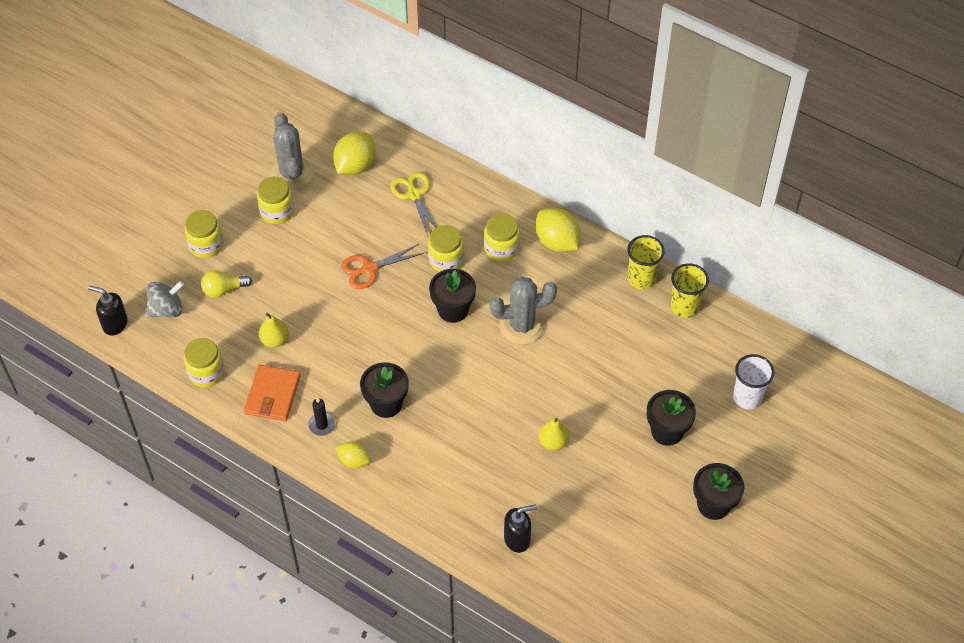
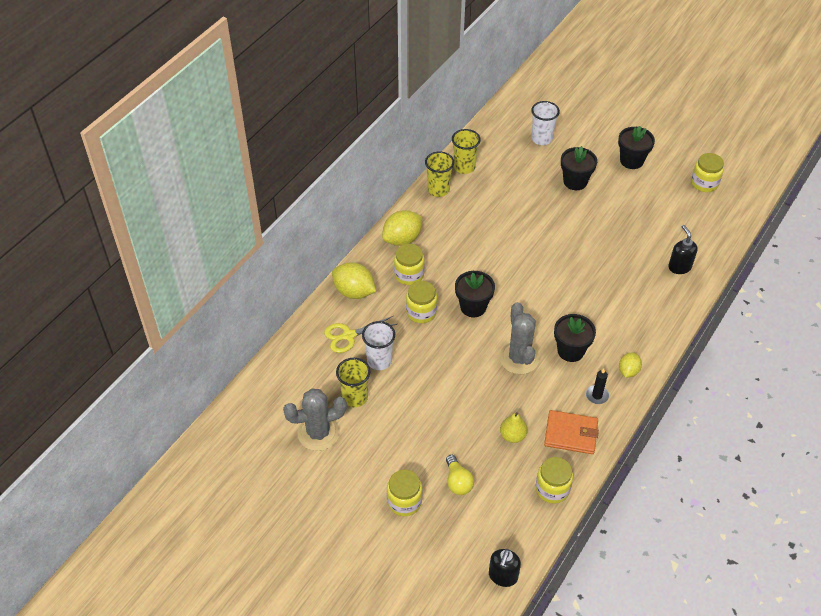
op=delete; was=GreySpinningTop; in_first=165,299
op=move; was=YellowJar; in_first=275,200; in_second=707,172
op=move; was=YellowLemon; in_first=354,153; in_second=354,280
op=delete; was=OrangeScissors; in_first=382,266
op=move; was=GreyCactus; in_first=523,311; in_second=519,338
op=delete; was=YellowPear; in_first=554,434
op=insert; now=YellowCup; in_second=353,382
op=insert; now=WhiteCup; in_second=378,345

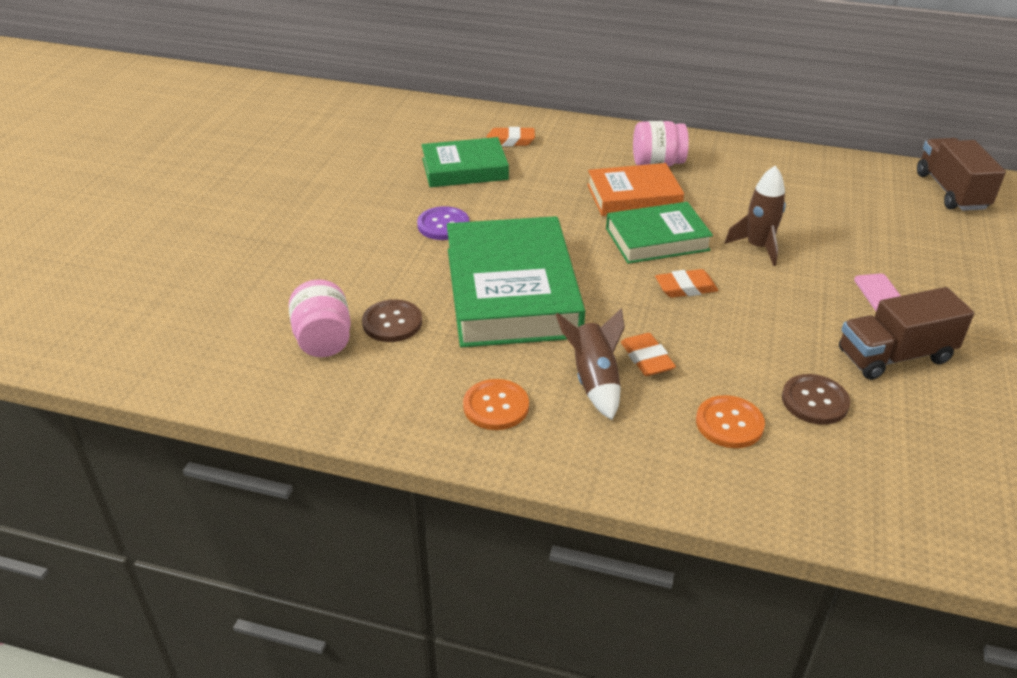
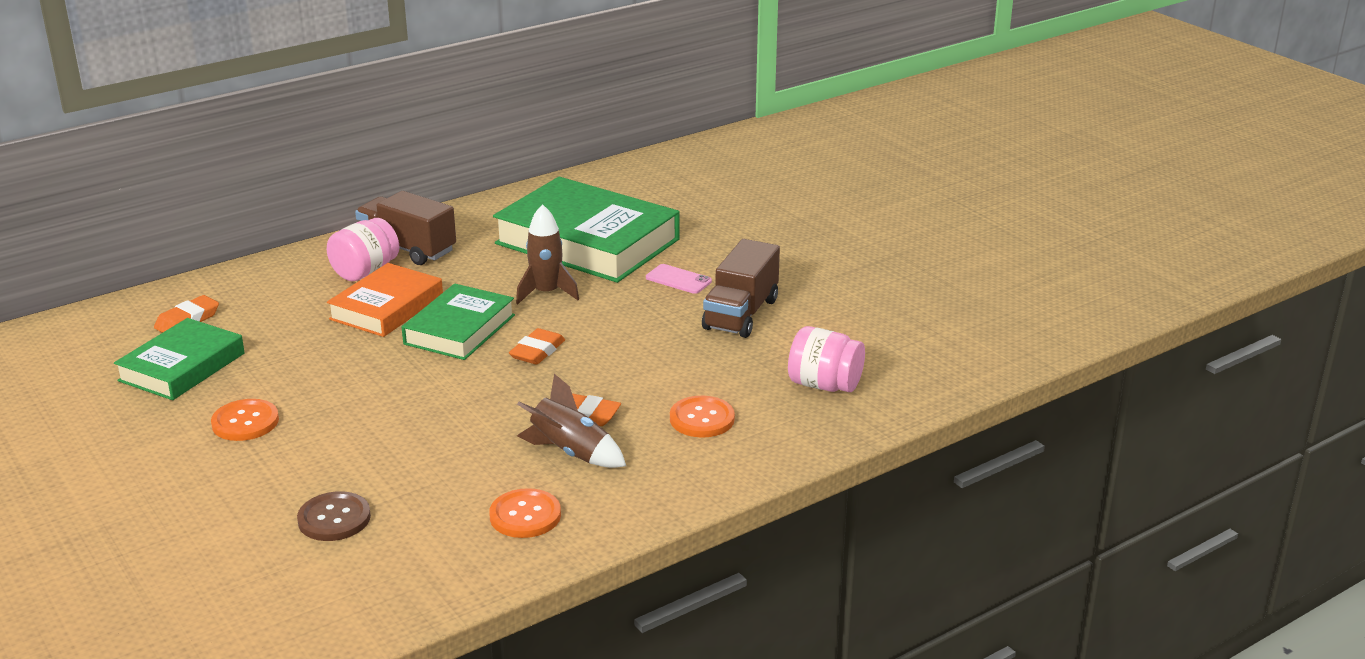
op=move; was=PinkJar; in_first=320,318; in_second=826,359
op=recolor; was=PurpleButton; now=OrangeButton; in_first=443,223; in_second=245,420
op=move; was=GreenBook; in_first=516,282; in_second=586,230
op=delete; was=BrownButton; in_first=816,399
op=move; was=BrownTruck; in_first=961,174; in_second=405,228

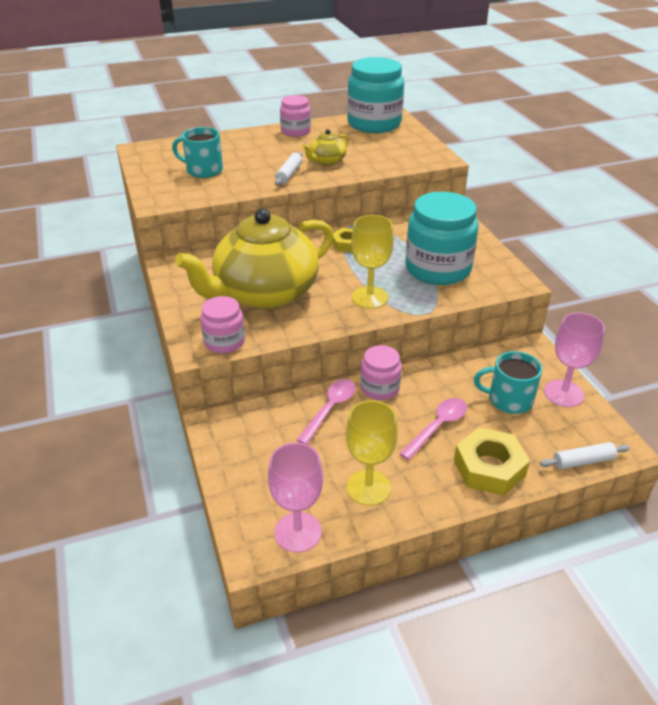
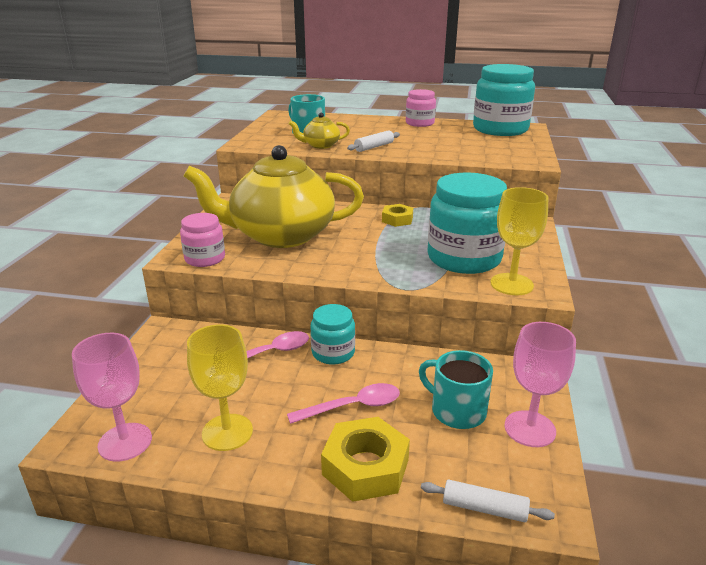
op=move; was=YellowTeapot; in_first=325,147; in_second=319,131
op=move; was=YellowGoblet; in_first=372,262; in_second=519,241
op=recolor; was=PinkJar; now=TurquoiseJar; in_first=381,372; in_second=332,334

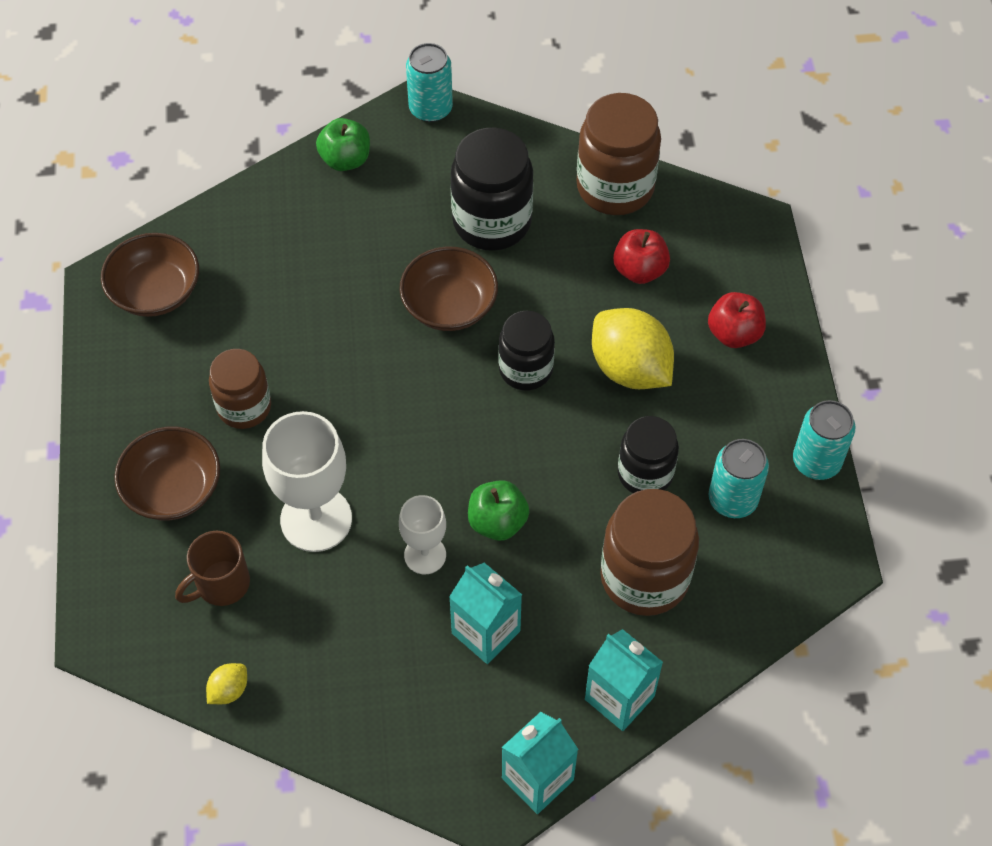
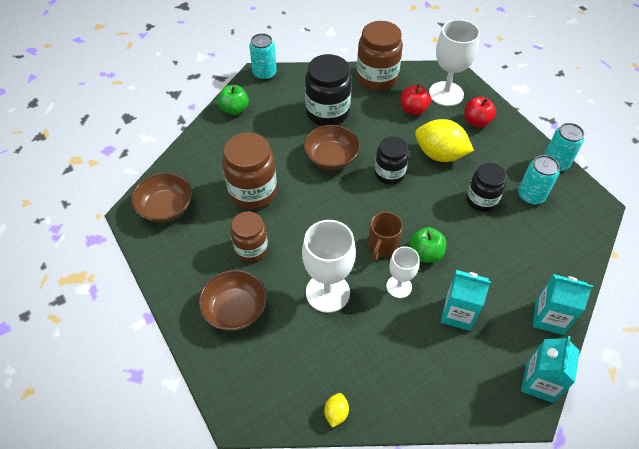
op=move; was=BrownMug; in_first=212,568; in_second=385,236
op=move; was=BrownJar; in_first=649,552; in_second=249,170
op=insert; now=WhiteGoblet; in_second=454,62

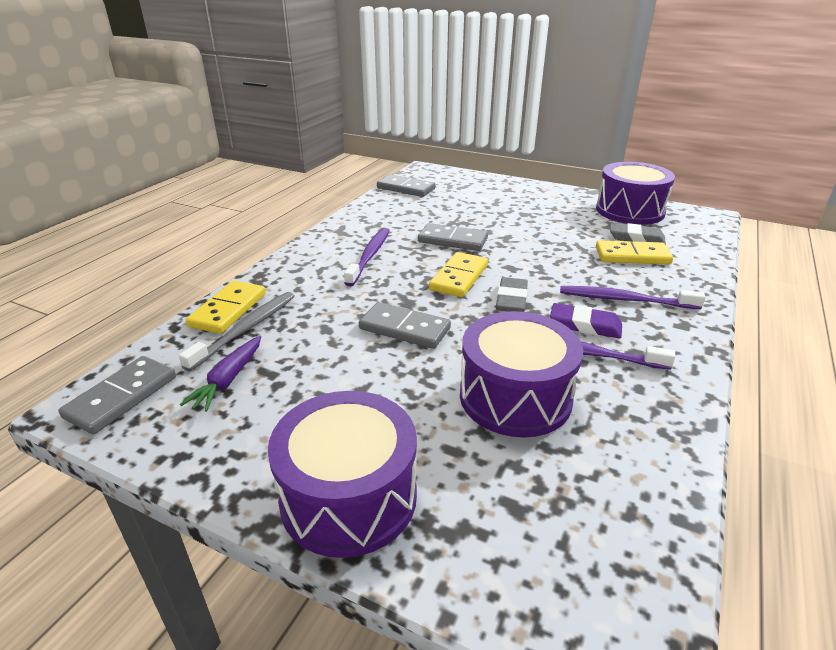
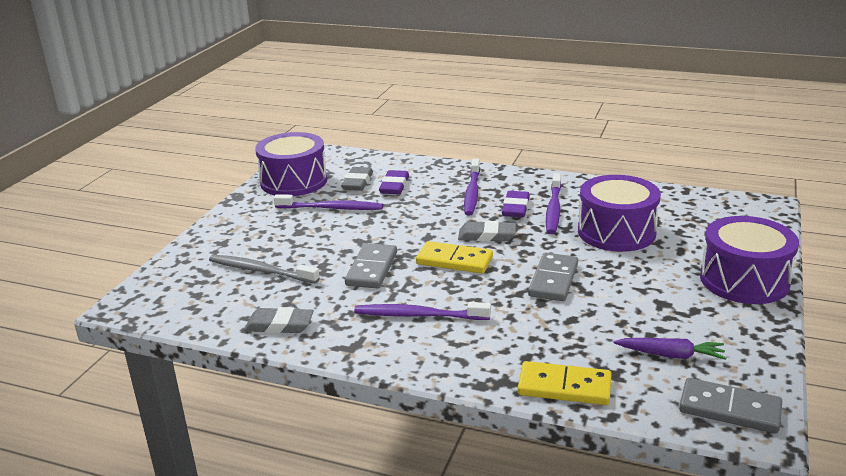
op=move; was=GreyToothbrush; in_first=237,331; in_second=264,269
op=delete; was=GreyDomino; in_first=406,185
op=replace; was=YellowDomino; now=PurpleEraser; in_first=634,252; in_second=394,182
op=insert; now=GreyEraser; in_second=279,320
op=insert; now=PurpleToothbrush; in_second=328,202

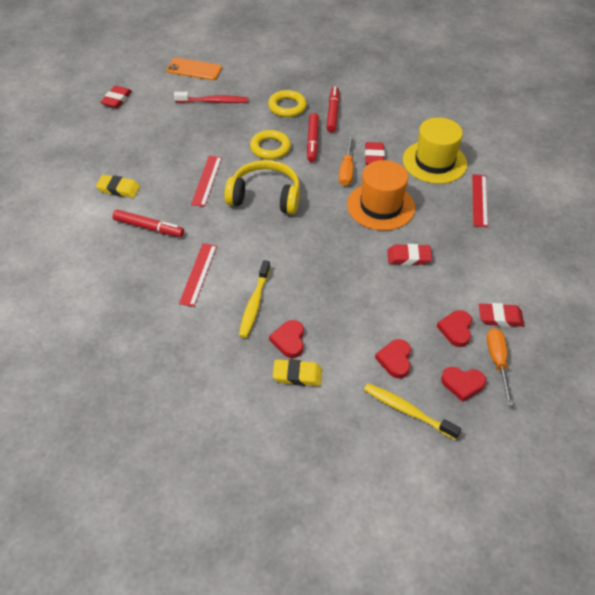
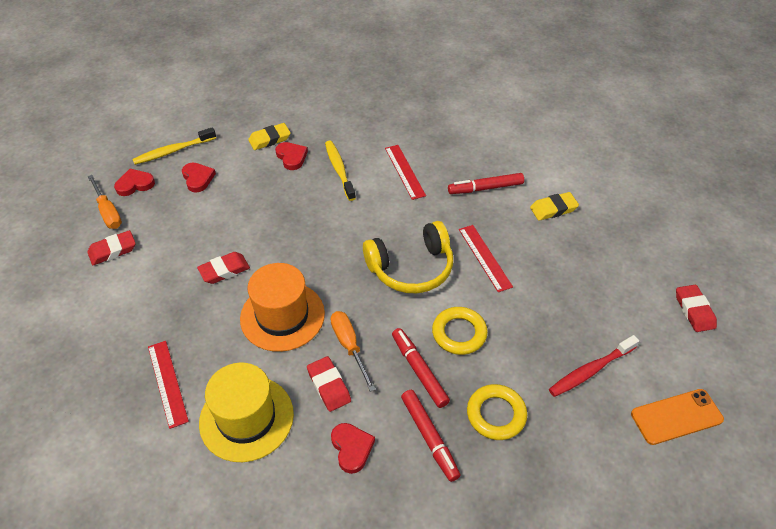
op=rotate; was=YellowToothbrush; in_first=413,412; in_second=174,146; clockwise=150
op=move; was=RedHeart; in_first=454,328; in_second=353,448

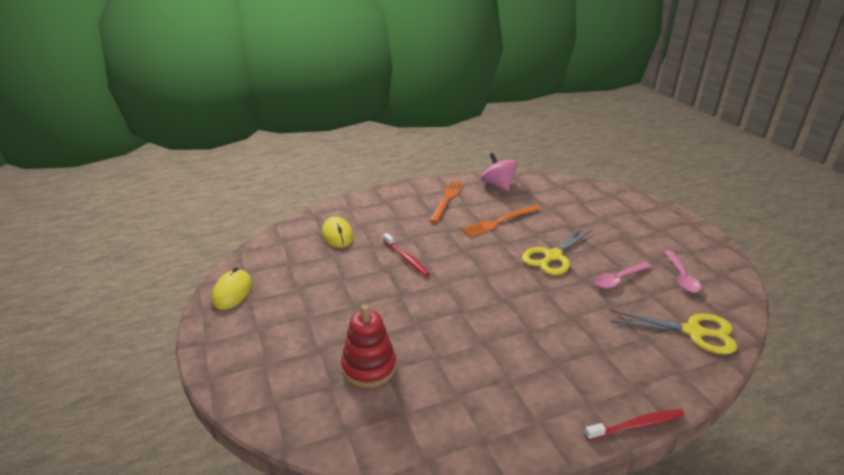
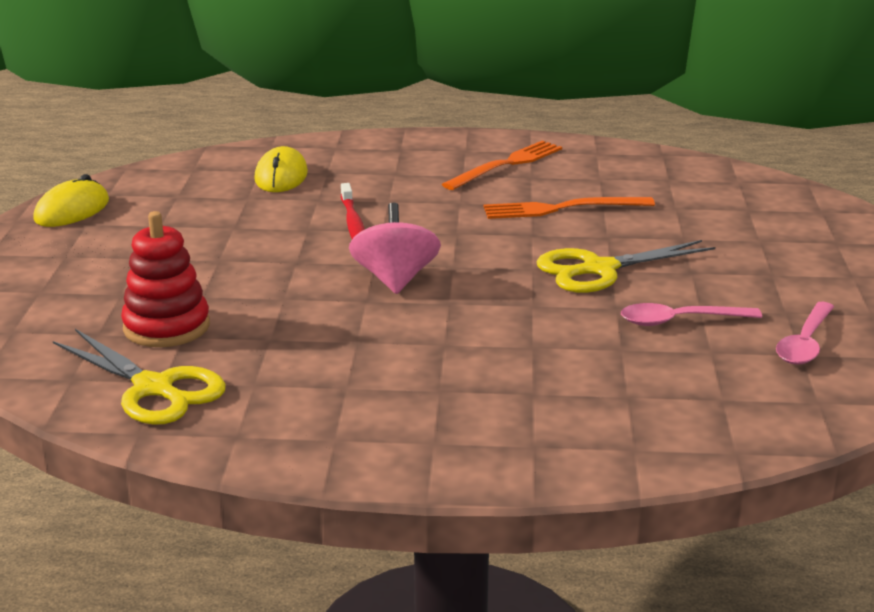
op=move; was=PinkSpinningTop; in_first=499,172; in_second=395,248
op=delete; was=RedToothbrush; in_first=634,424
op=move; was=YellowScissors; in_first=673,332; in_second=139,377

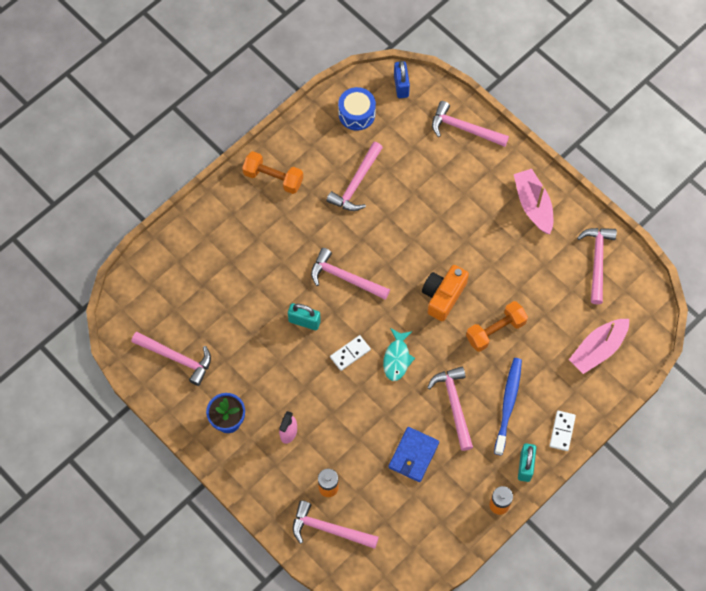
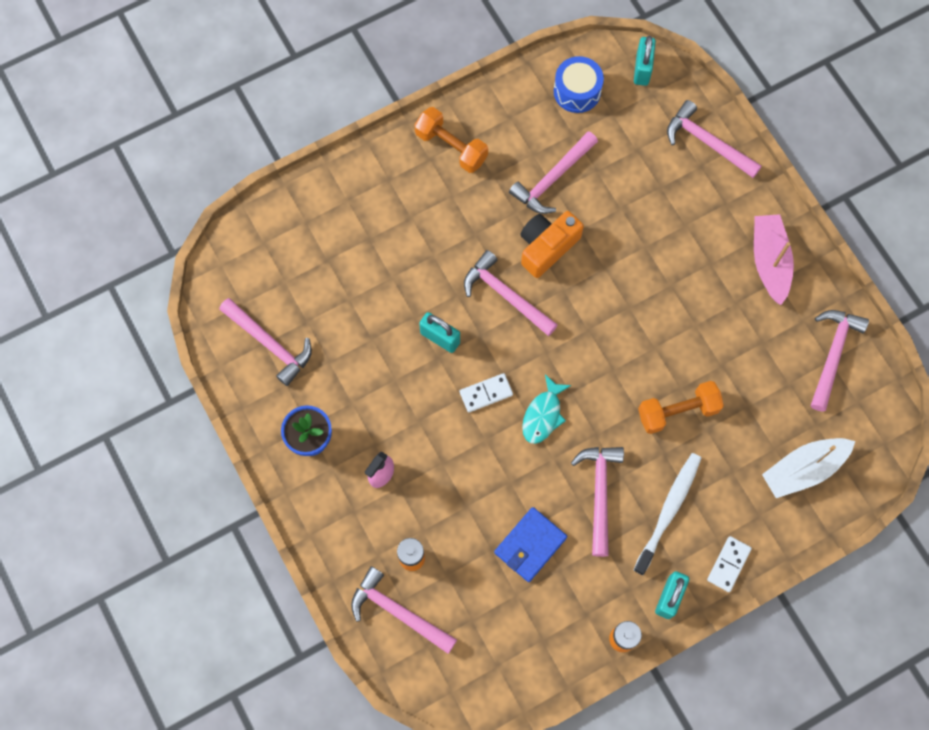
op=recolor; was=BluePadlock; now=TurquoisePadlock; in_first=402,79; in_second=645,61
op=move; was=OrangeCamera; in_first=445,293; in_second=552,244
op=recolor; was=BlueToothbrush; now=WhiteToothbrush; in_first=508,406; in_second=667,514
op=recolor; was=PinkBoat; now=WhiteBoat; in_first=599,346; in_second=808,468

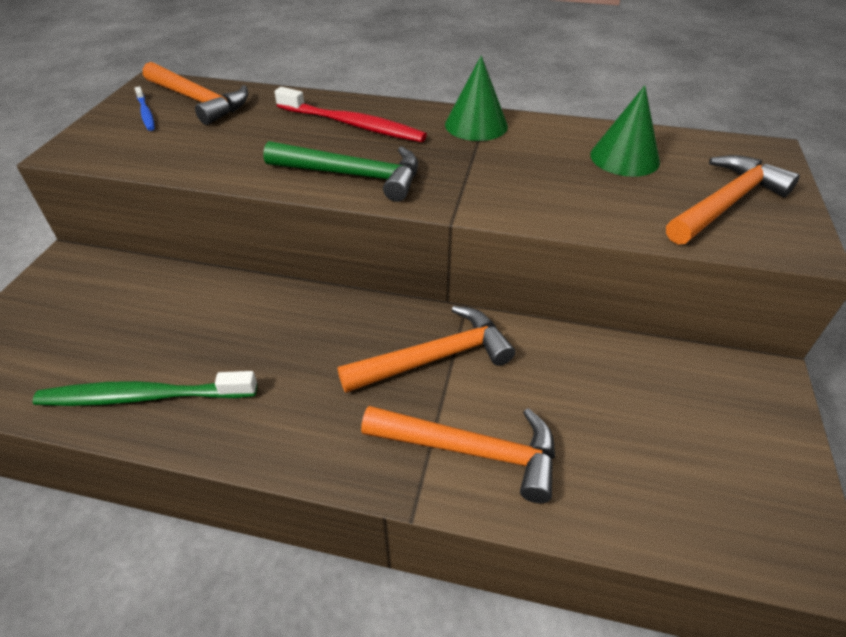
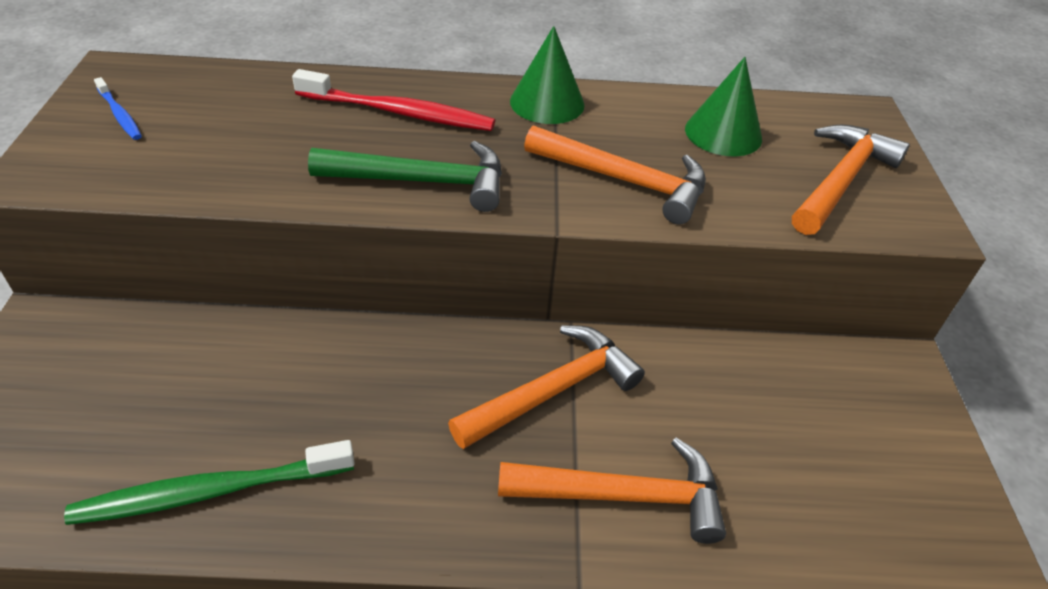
op=move; was=OrangeHammer; in_first=195,93; in_second=615,174

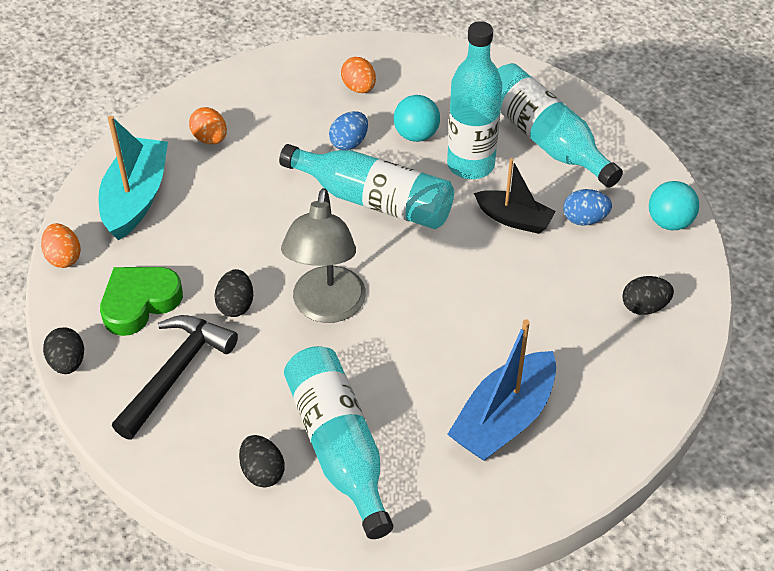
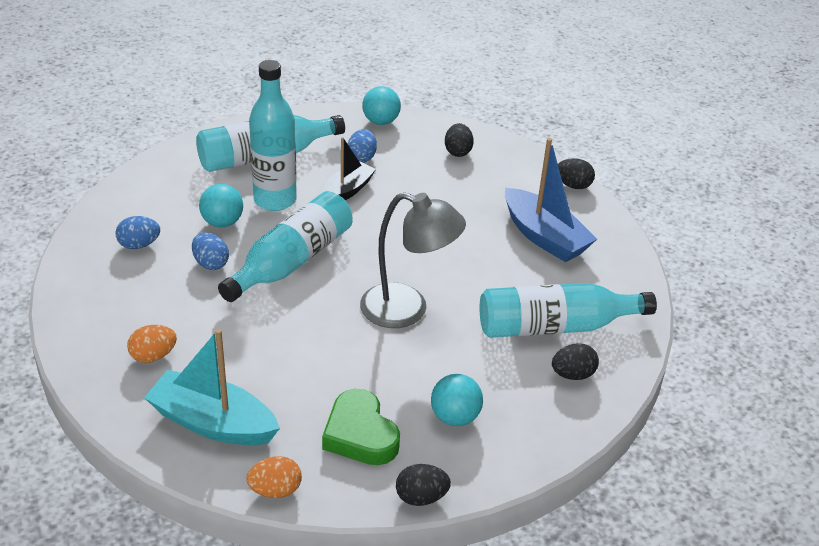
op=replace; was=BlackHammer; now=TurquoiseBall; in_first=175,377; in_second=457,400
op=move; was=BlackEgg; in_first=233,293; in_second=576,173
op=recolor; was=OrangeEgg; now=BlueEgg; in_first=358,75; in_second=137,232

